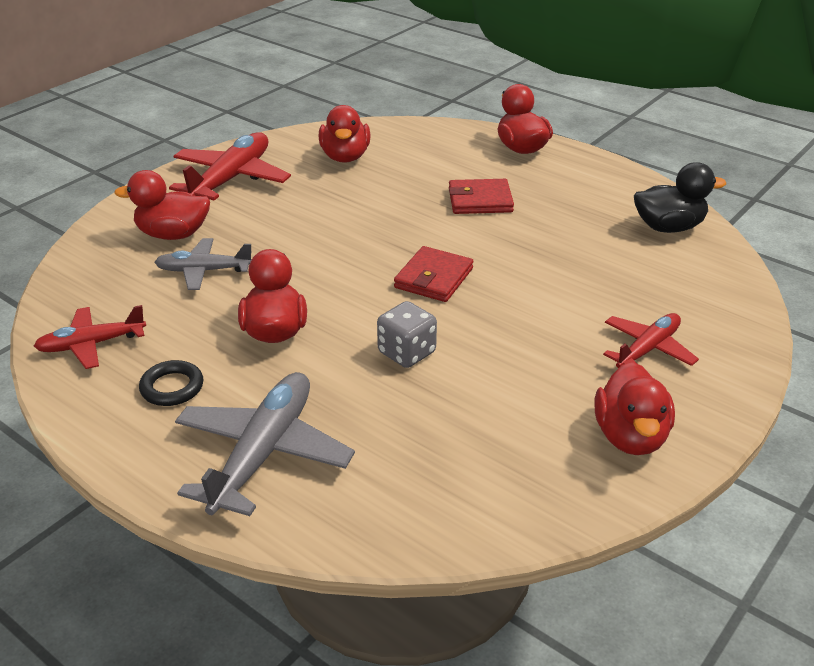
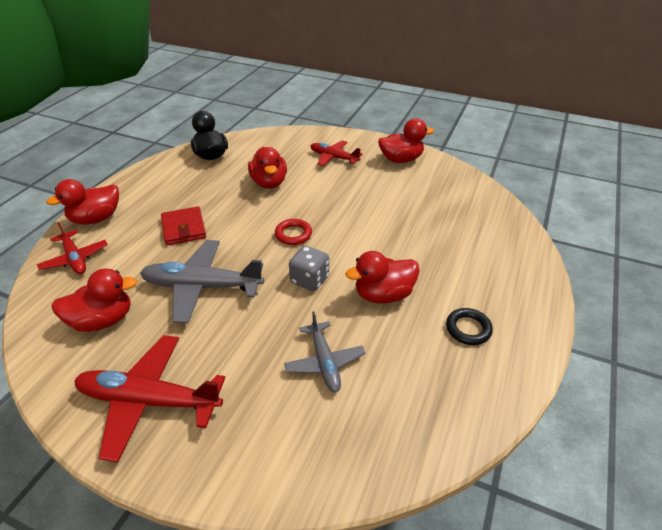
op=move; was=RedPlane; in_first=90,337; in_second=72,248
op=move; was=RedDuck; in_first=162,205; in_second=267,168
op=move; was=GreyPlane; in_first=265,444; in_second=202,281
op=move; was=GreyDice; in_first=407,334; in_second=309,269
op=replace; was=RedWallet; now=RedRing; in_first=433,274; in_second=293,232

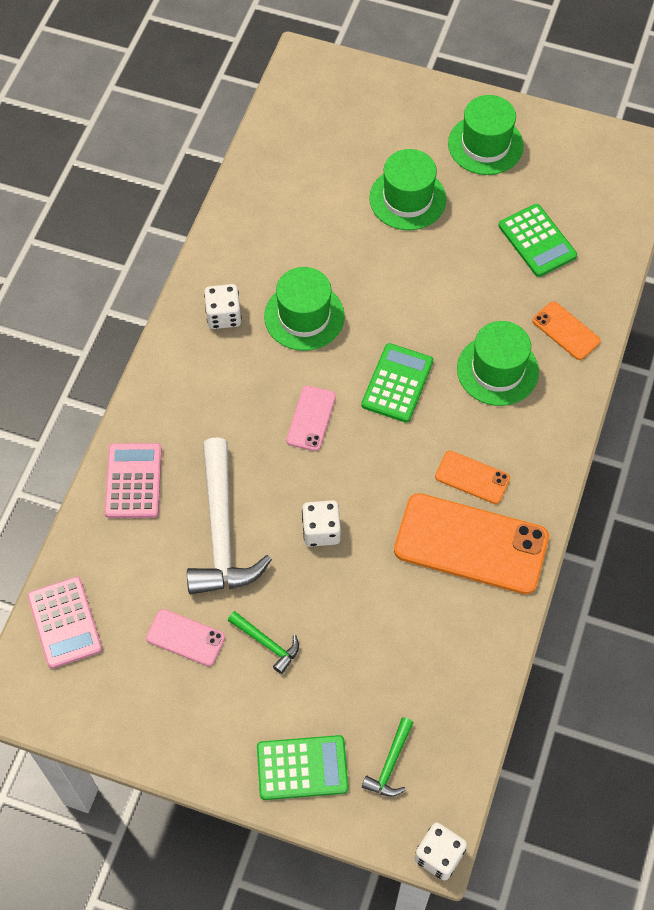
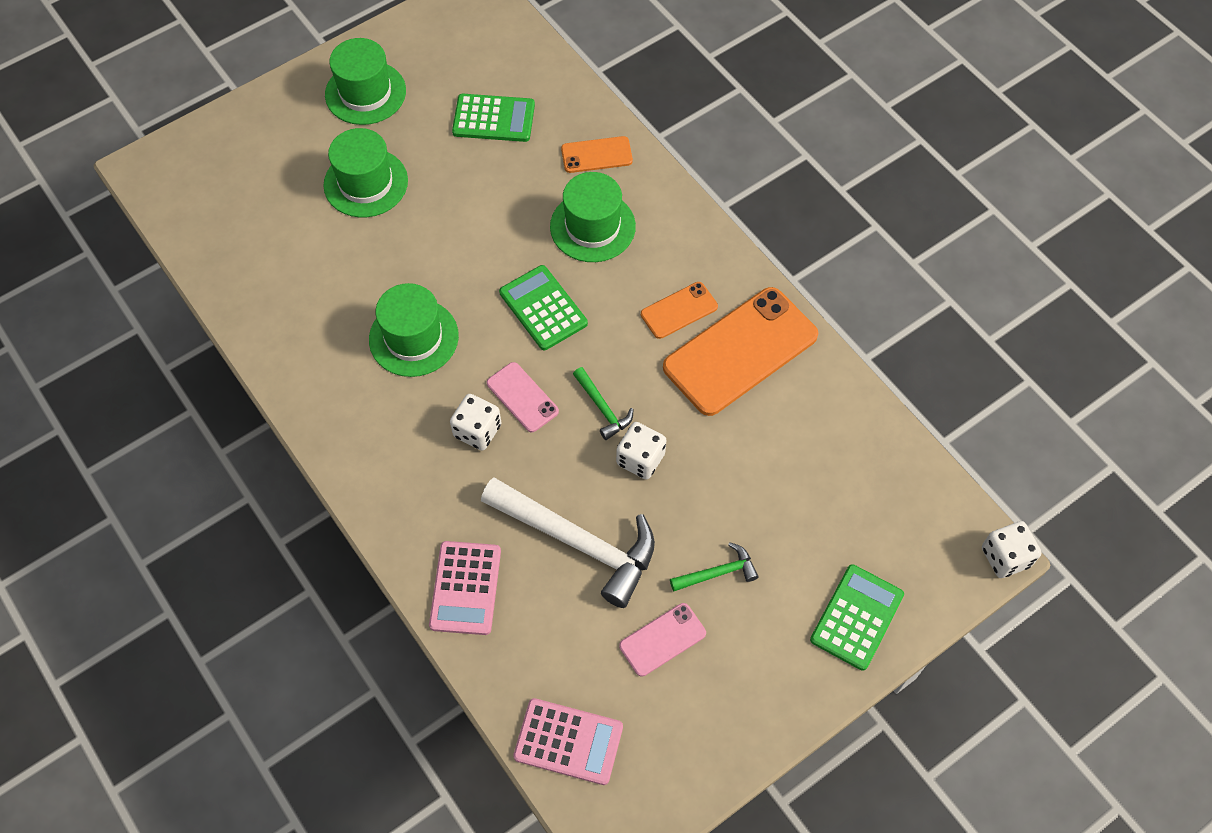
op=rotate; was=PinkCalculator; in_first=133,480; in_second=465,588; clockwise=-120
op=move; was=WhiteDice; in_first=223,306; in_second=475,422
op=move; was=GreenHammer; in_first=387,757; in_second=603,403

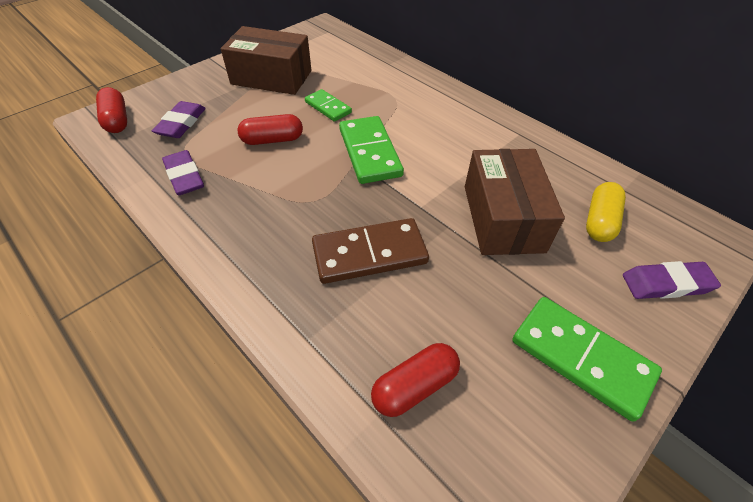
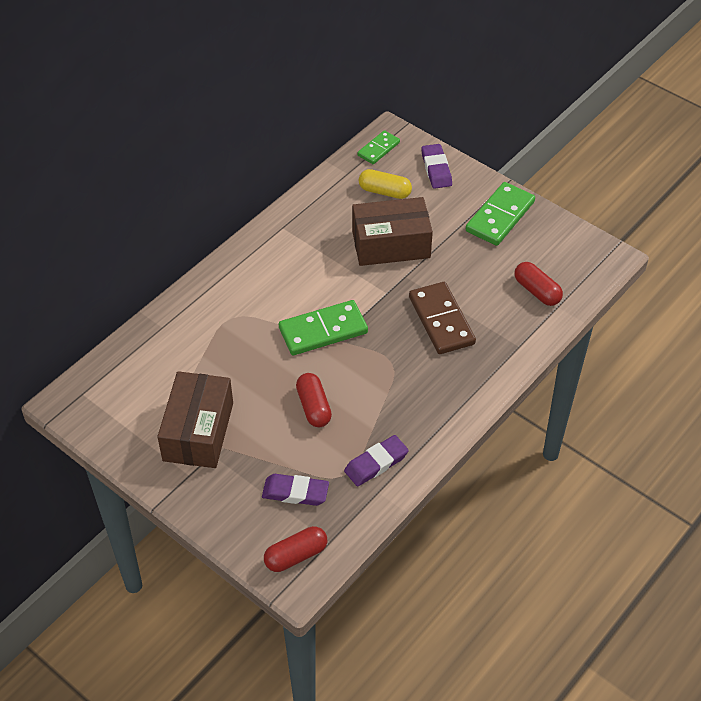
op=move; was=GreenDomino; in_first=328,105; in_second=378,147

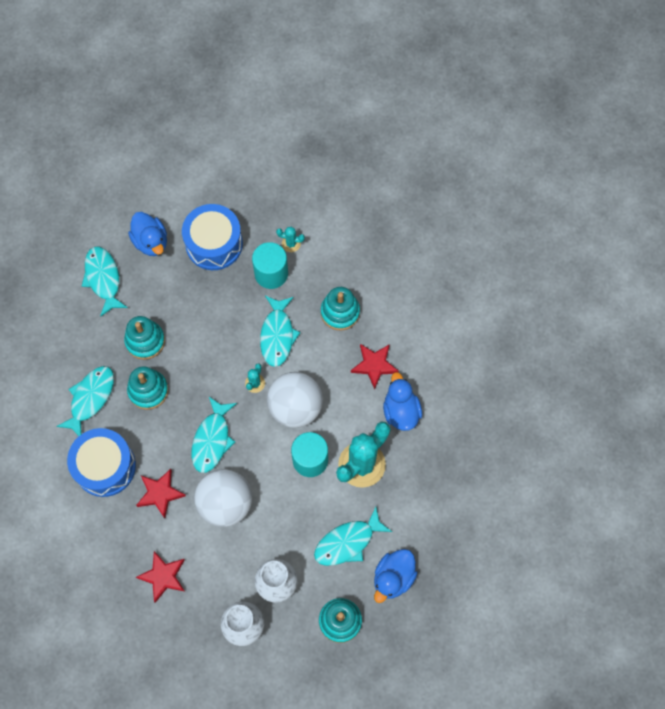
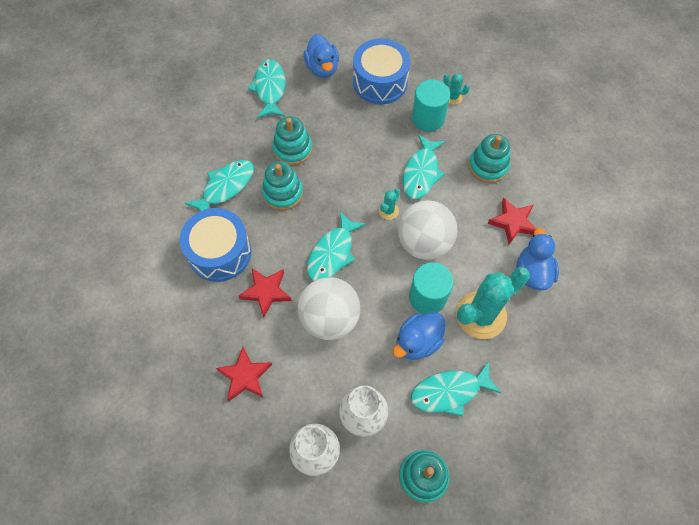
op=move; was=BlueDuck; in_first=396,576; in_second=419,336

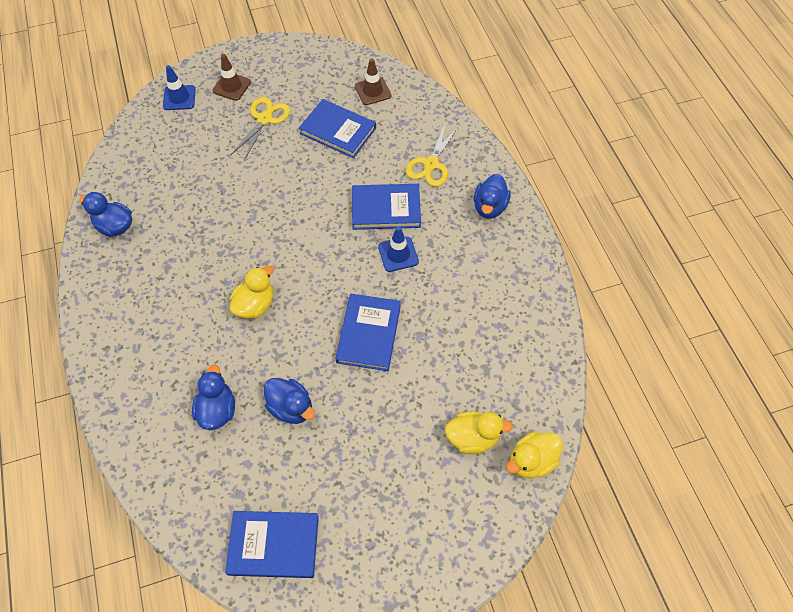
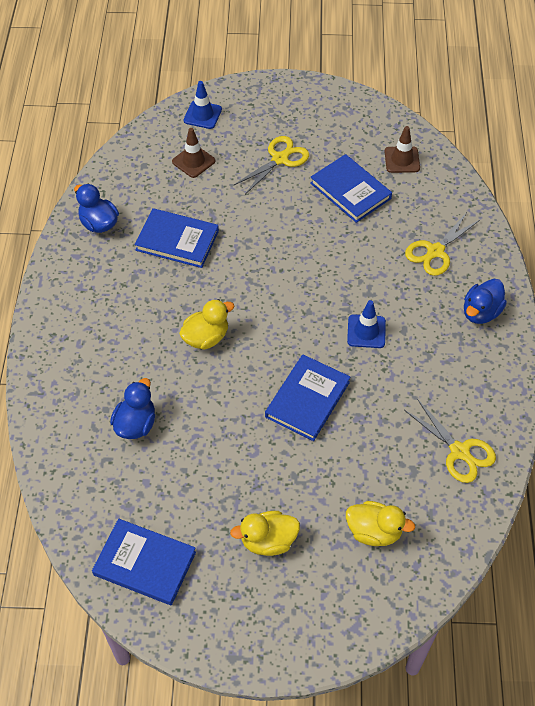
op=move; was=BrownTrafficCone; in_first=231,77; in_second=193,153
op=delete; was=BlueDuck; in_first=289,401
op=move; was=BlueBook; in_first=386,207; in_second=177,238
op=move; was=YellowDuck; in_first=534,455; in_second=265,533
op=insert; now=YellowScissors; in_second=450,441

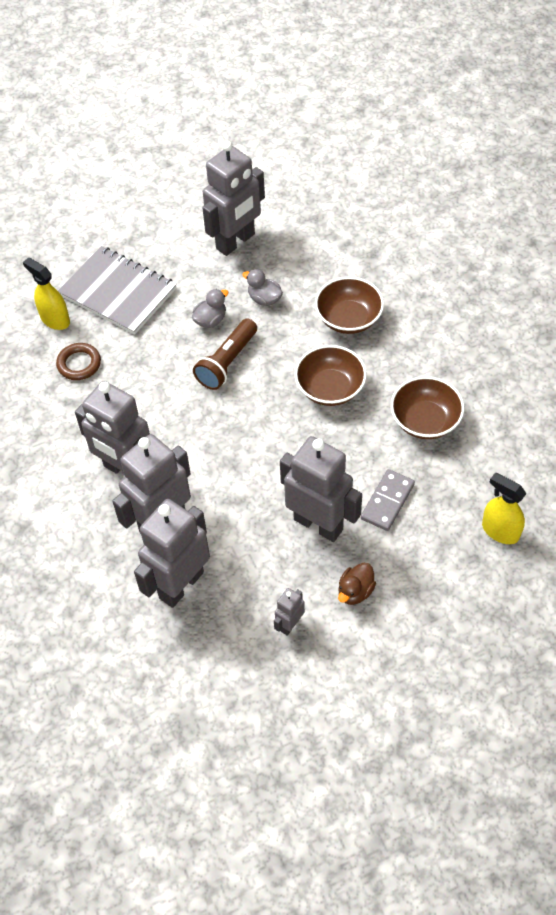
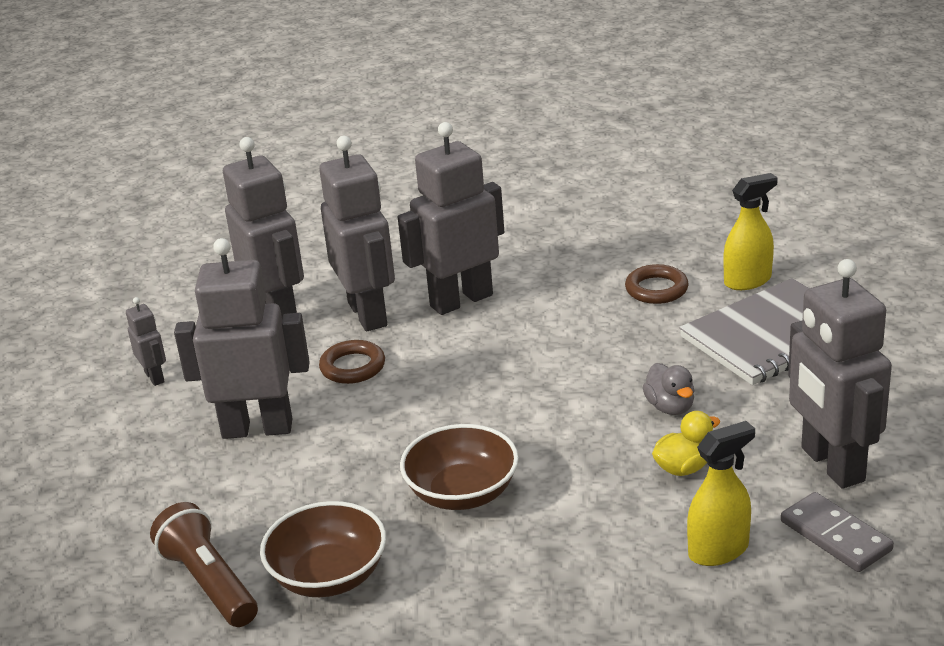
op=move; was=BrownFlashlight; in_first=225,354; in_second=204,564
op=recolor; was=GreyDuck; now=YellowDuck; in_first=262,287; in_second=686,443
op=rotate; was=GreyRobot; in_first=321,489; in_second=242,338; clockwise=-150
op=delete; was=BrownBowl; in_first=349,305
op=delete; was=BrownDuck; in_first=357,584
op=move; was=GreyDomino; in_first=388,500; in_second=837,532
op=move; was=YellowSprayBottle; in_first=504,508; in_second=721,493
op=insert; now=BrownRing; in_second=352,362

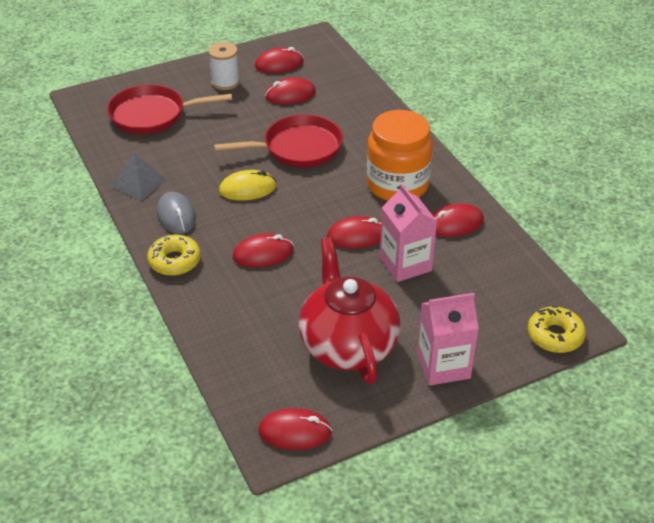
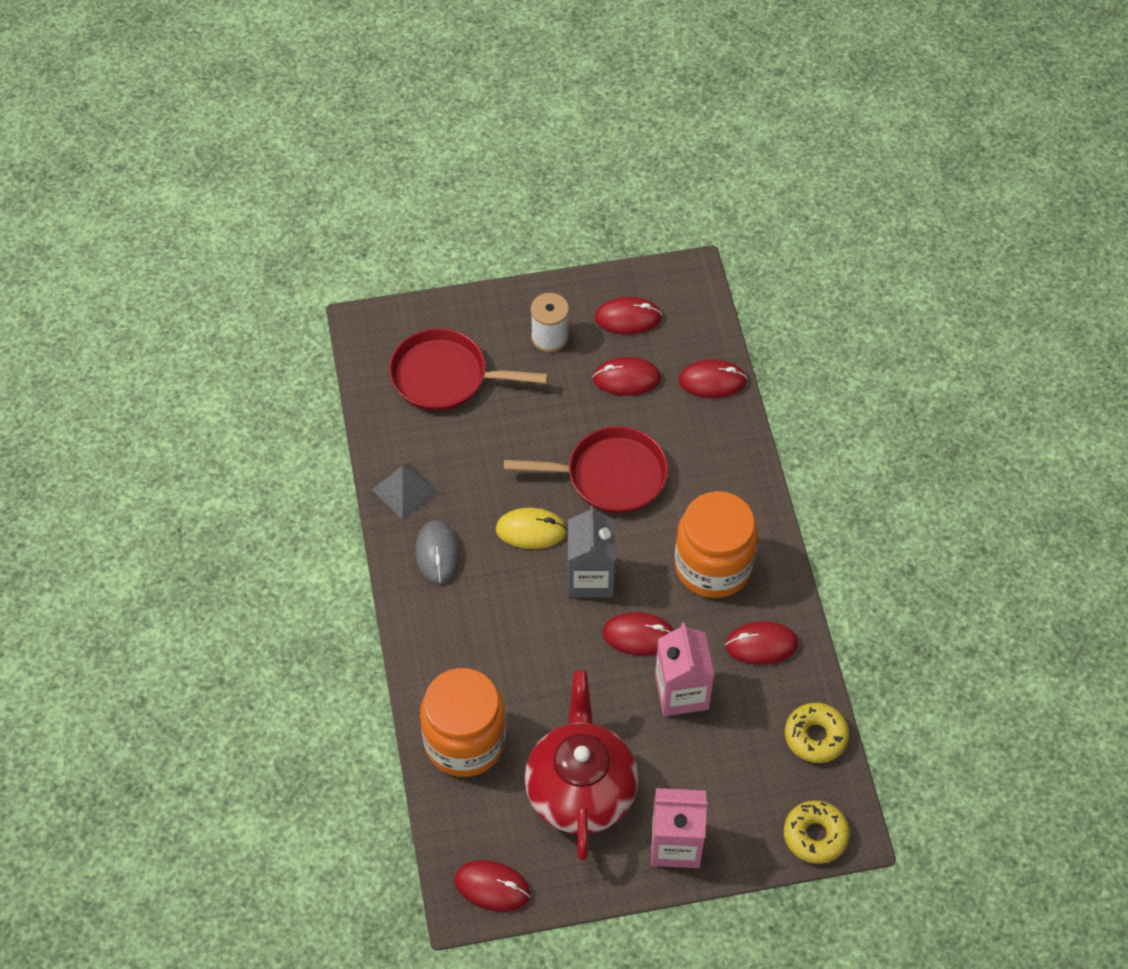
op=move; was=YellowDonut; in_first=174,255; in_second=817,733
op=move; was=RedMouse; in_first=263,250; in_second=712,378
op=insert; now=OrangeJar; in_second=463,722
op=insert; now=GreyCarton; in_second=591,551

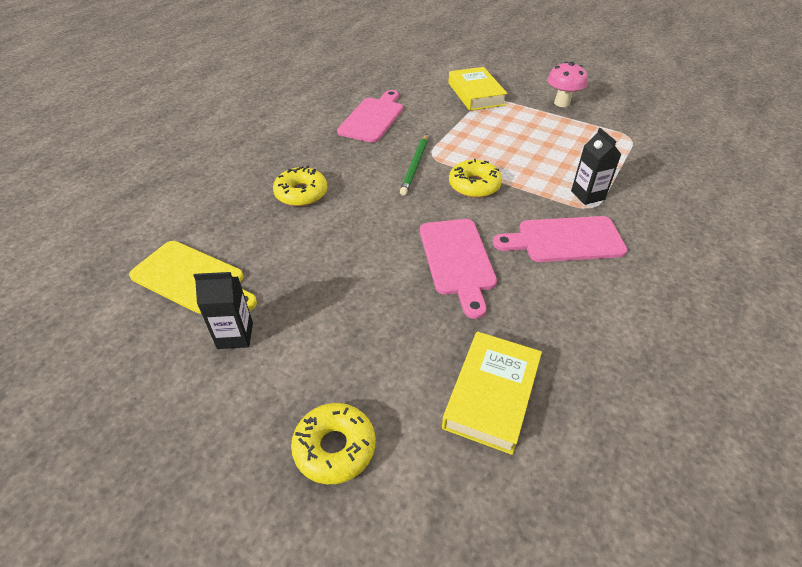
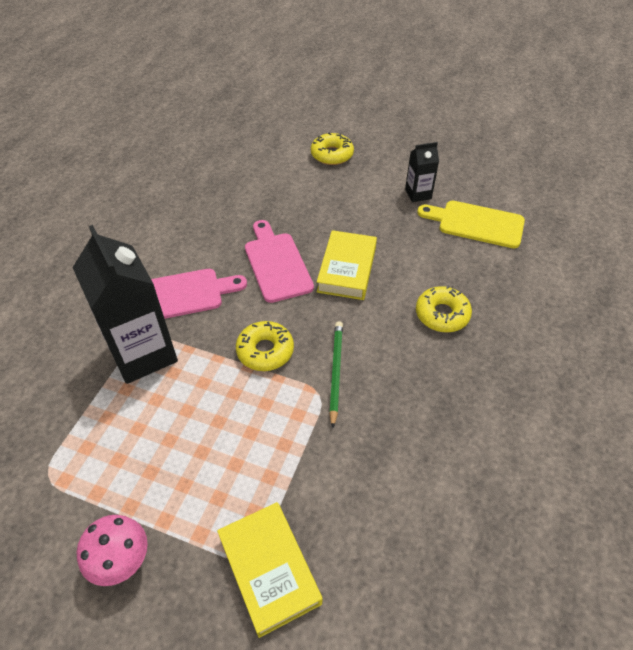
op=delete; was=PinkCuttingBoard; in_first=370,116
op=move; was=YellowBook; in_first=492,393; in_second=347,265
op=resize; was=BlackCarton; in_first=596,166; in_second=125,304; ratio=2.04

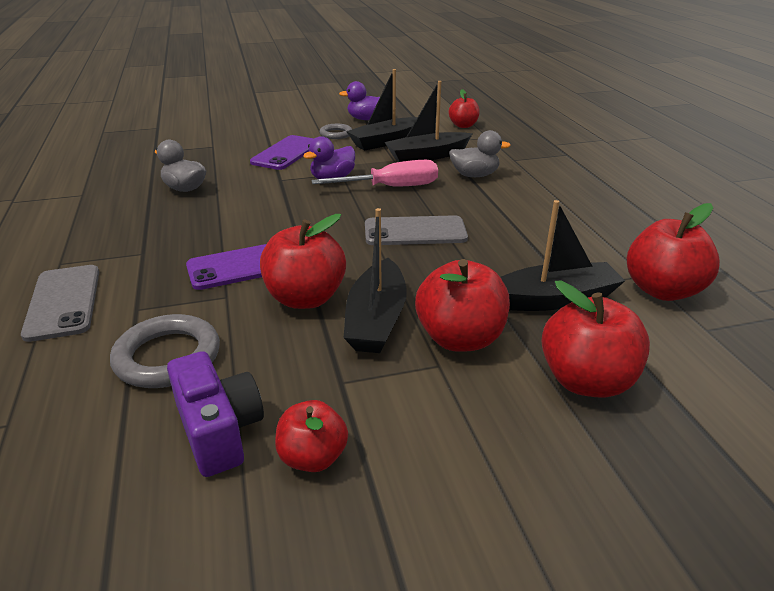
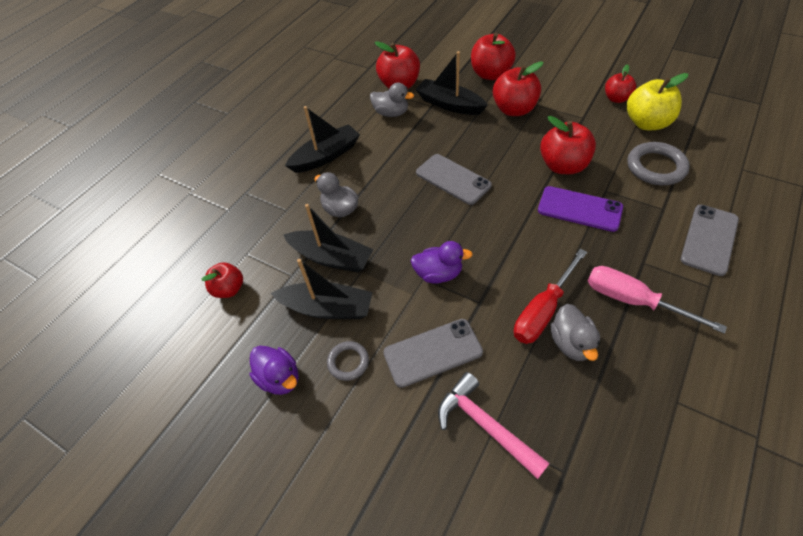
op=replace; was=PurpleCamera; now=YellowApple; in_first=215,414; in_second=657,101
op=recolor; was=PurplePhone; now=GreyPhone; in_first=282,152; in_second=433,353
op=move; was=PinkScrewdriver; in_first=374,173; in_second=657,300
op=move; was=BlackBoat; in_first=375,280; in_second=322,139
op=insert; now=GreyDuck; in_second=392,100
op=insert; now=PinkHammer; in_second=494,425
op=insert; now=RedScrewdriver; in_second=550,296

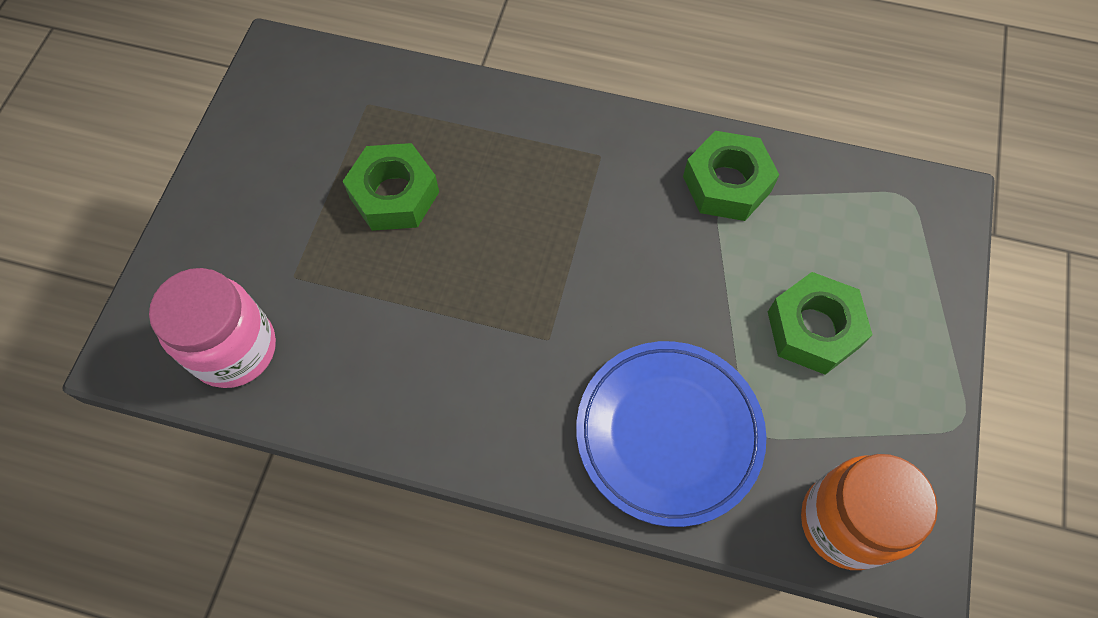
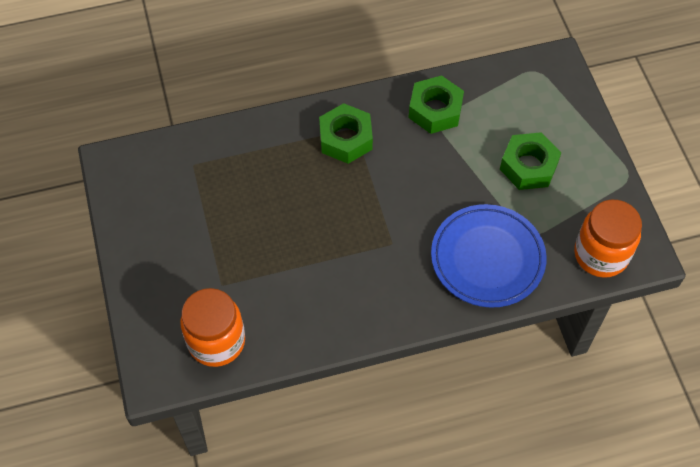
op=recolor; was=PinkJar; now=OrangeJar; in_first=212,328; in_second=212,327
op=move; was=GreenNut; in_first=391,187; in_second=346,133

